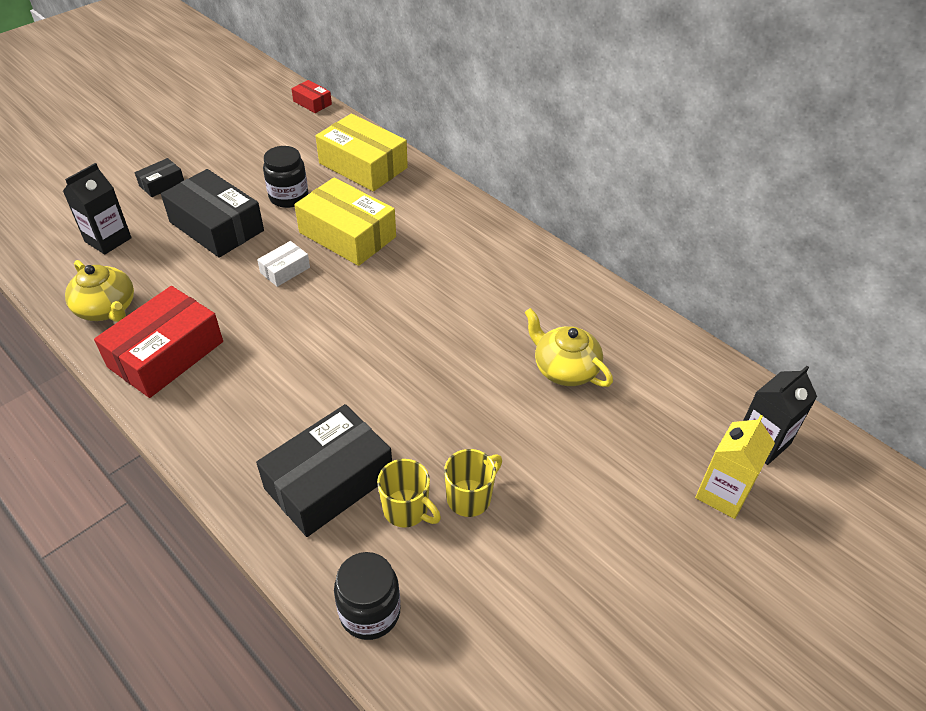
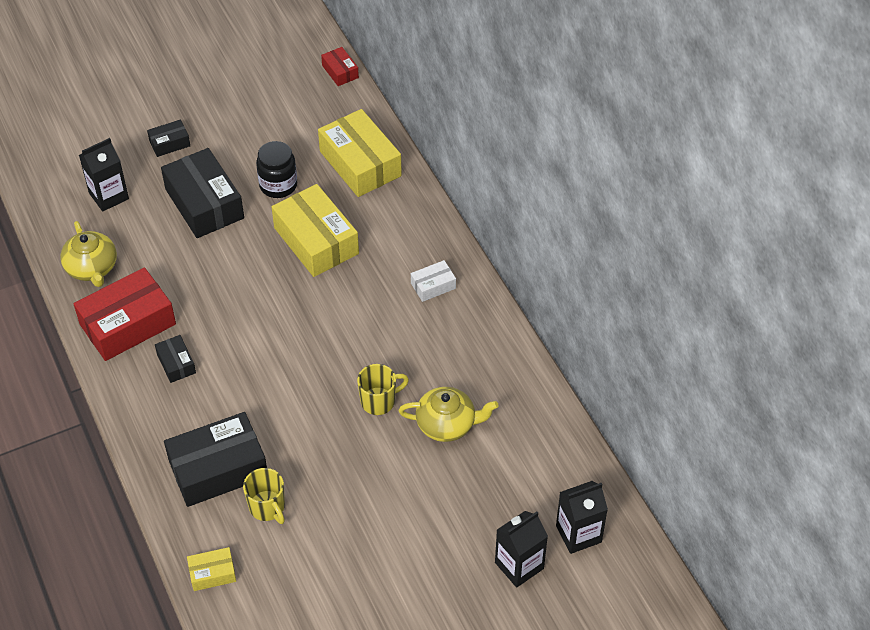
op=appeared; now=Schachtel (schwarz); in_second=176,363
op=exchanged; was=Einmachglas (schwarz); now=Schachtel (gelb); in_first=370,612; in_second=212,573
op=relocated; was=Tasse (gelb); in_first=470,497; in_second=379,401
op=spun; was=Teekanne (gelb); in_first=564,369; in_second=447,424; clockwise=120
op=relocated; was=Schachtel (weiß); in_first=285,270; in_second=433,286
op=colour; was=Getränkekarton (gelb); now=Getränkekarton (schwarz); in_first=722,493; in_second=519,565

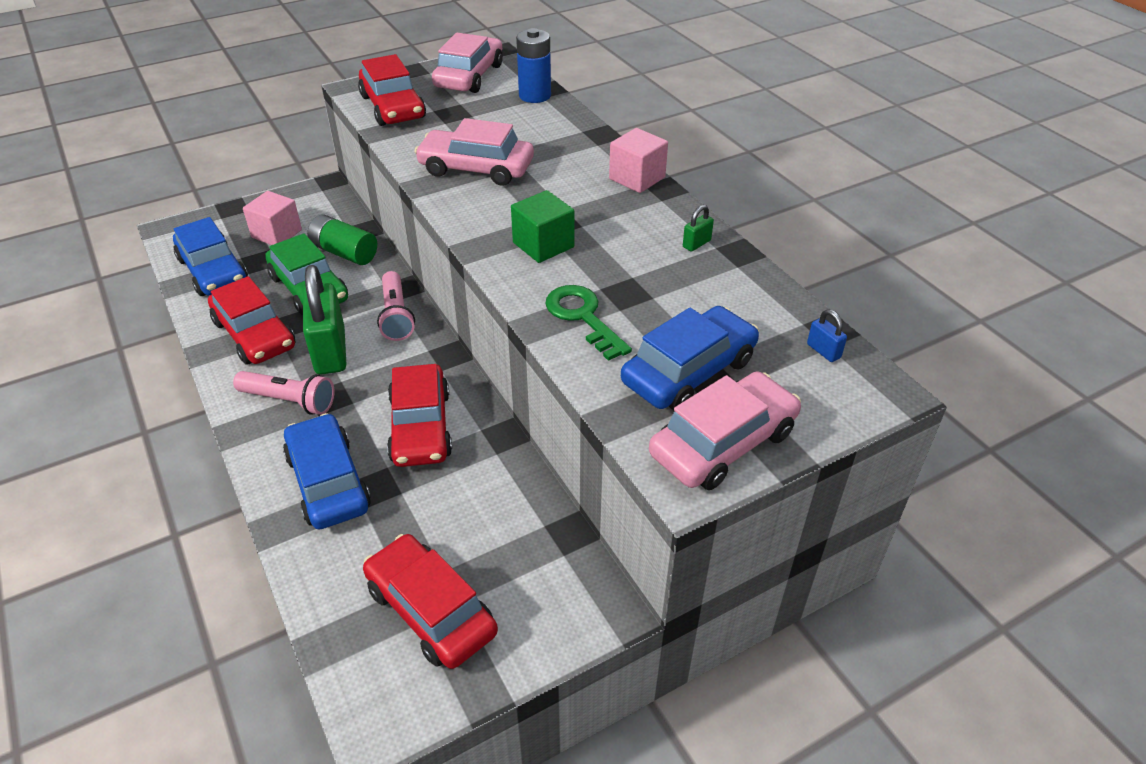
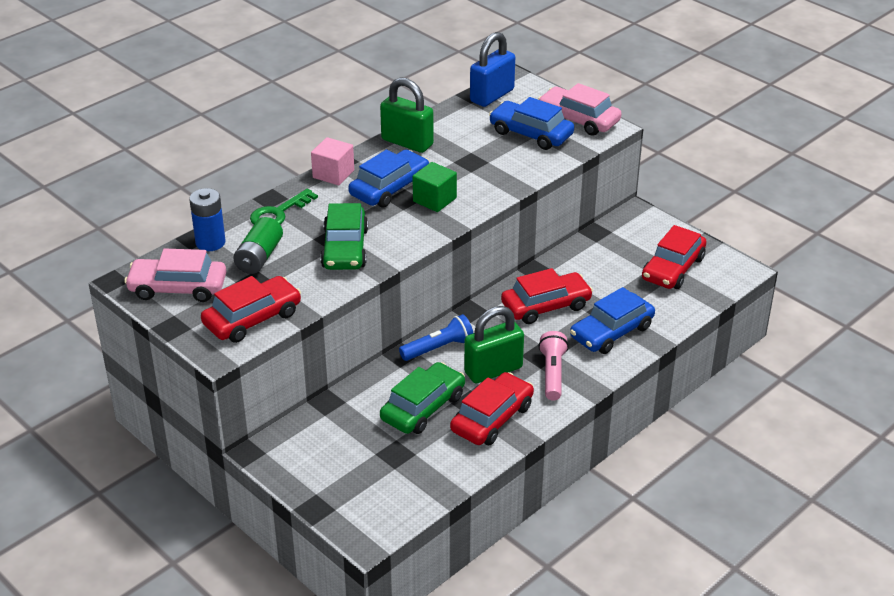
op=relocated; was=Batterie (grün); in_first=344,252; in_second=259,257
op=relocated; was=Schlüssel (grün); in_first=583,317; in_second=278,213
op=colour; was=Auto (rosa); now=Auto (grün); in_first=476,168; in_second=345,248
op=relocated; was=Auto (blau); in_first=213,271; in_second=390,188
op=size; was=Vorhängeschloss (grün); in_first=696,244; in_second=407,142; ratio=2.45
op=colour; was=Taschenlampe (rosa); now=Taschenlampe (blau); in_first=396,316; in_second=438,348
op=size; was=Vorhängeschloss (blau); in_first=823,351; in_second=492,96; ratio=2.45
op=missing; was=Kubus (rosa); in_first=277,234

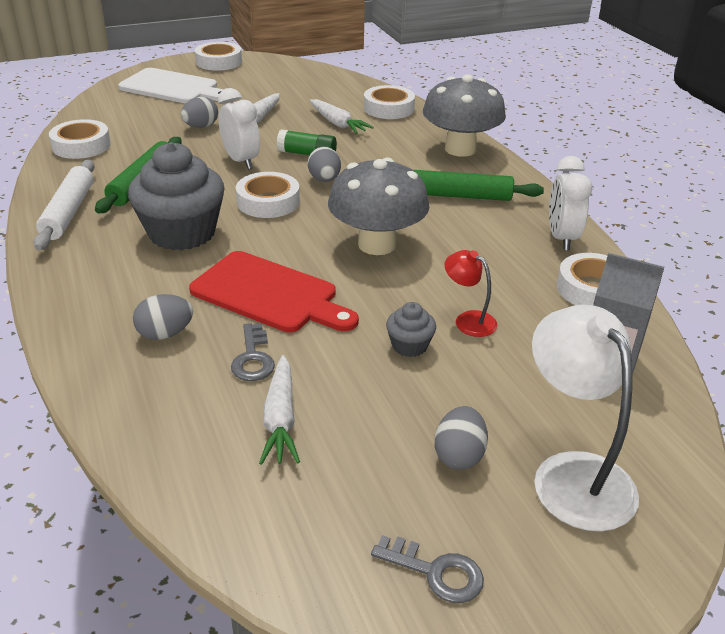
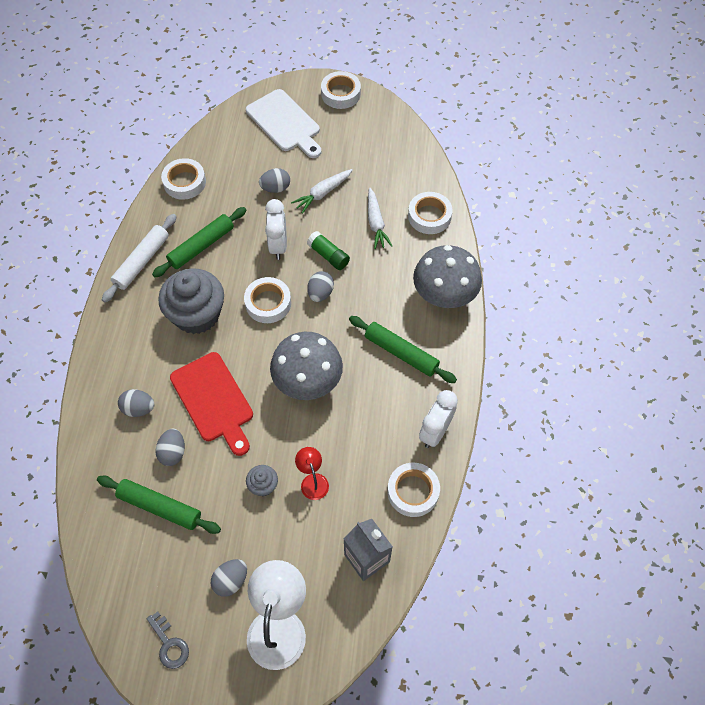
op=exchanged; was=Karotte (weiß); now=Nudelholz (grün); in_first=280,418; in_second=160,507
op=exchanged; was=Schlüssel (grau); now=Ei (grau); in_first=253,358; in_second=173,452

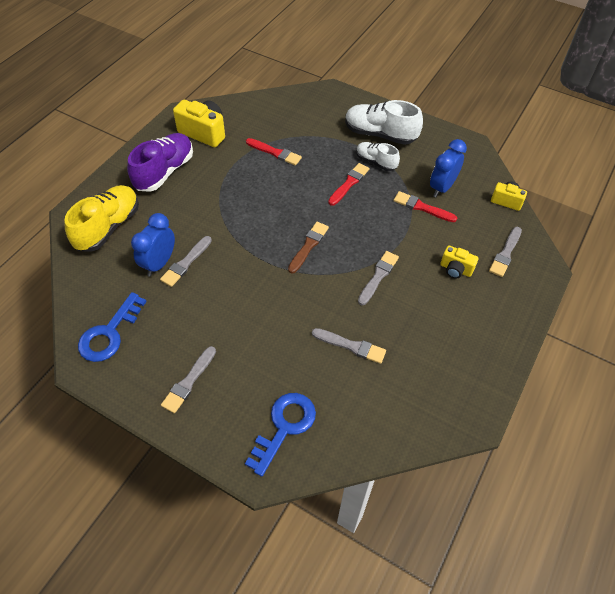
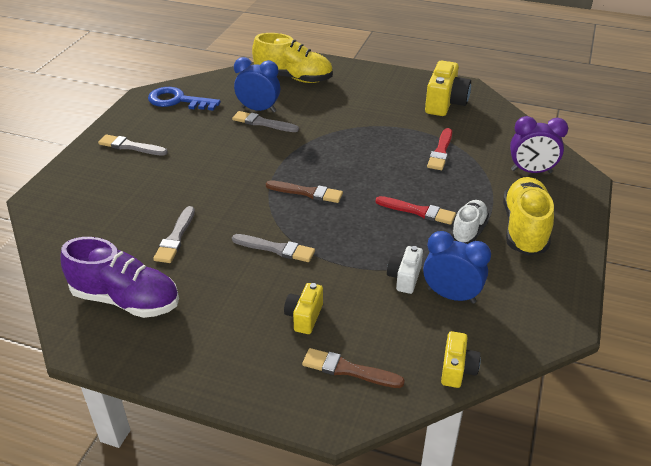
op=relocated; was=Schuh (lila); in_first=164,172; in_second=126,300
op=colour; was=Pinsel (grau); now=Pinsel (braun); in_first=505,253; in_second=348,370
op=exchanged; was=Pinsel (rot); now=Kamera (weiß); in_first=422,207; in_second=404,278
op=colour; was=Schuh (weiß); now=Schuh (gelb); in_first=380,134; in_second=524,228
op=appeared; now=Wecker (lila); in_second=531,171
op=missing; was=Schlüssel (blau); in_first=284,427

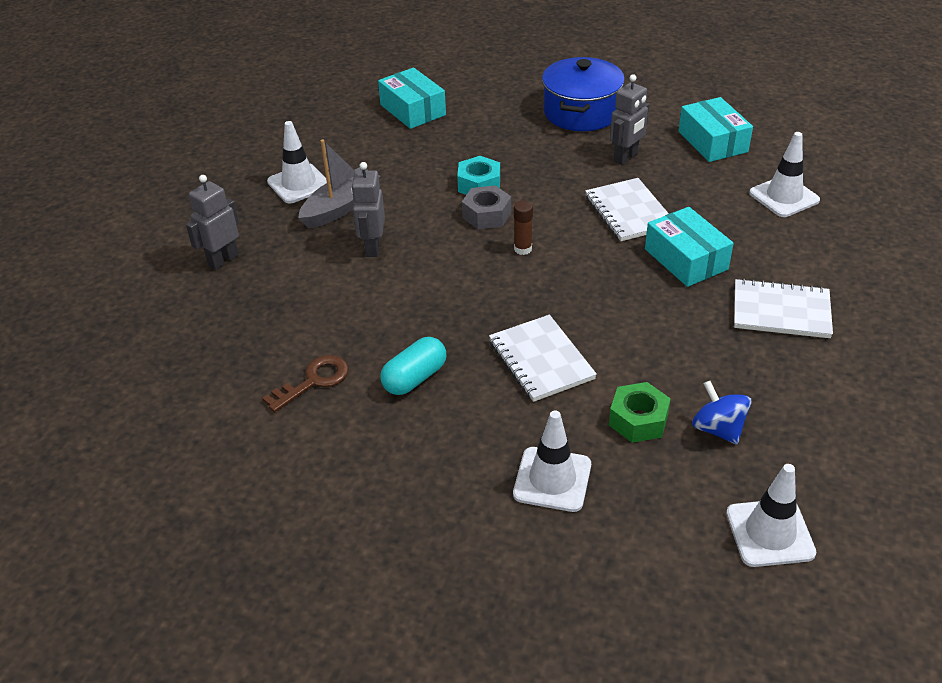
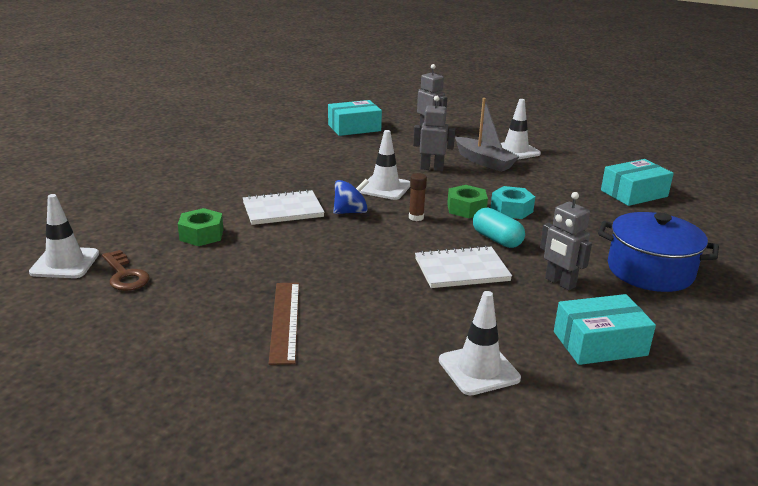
op=relocated; was=Schlüssel (braun); in_first=313,381; in_second=125,275
op=exchanged; was=Notizbuch (weiß); now=Lineal (braun); in_first=781,311; in_second=285,321
op=relocated; was=Schachtel (türkis); in_first=686,259; in_second=354,128
op=relocated; was=Kreisel (blau); in_first=718,429; in_second=350,212
op=relocated; was=Leitkegel (weiß); in_first=552,479; in_second=385,188
op=colour; was=Sechskantmutter (grau); now=Sechskantmutter (grün); in_first=486,215; in_second=466,208
op=relocated; was=Kapsel (türkis); in_first=414,378; in_second=497,239

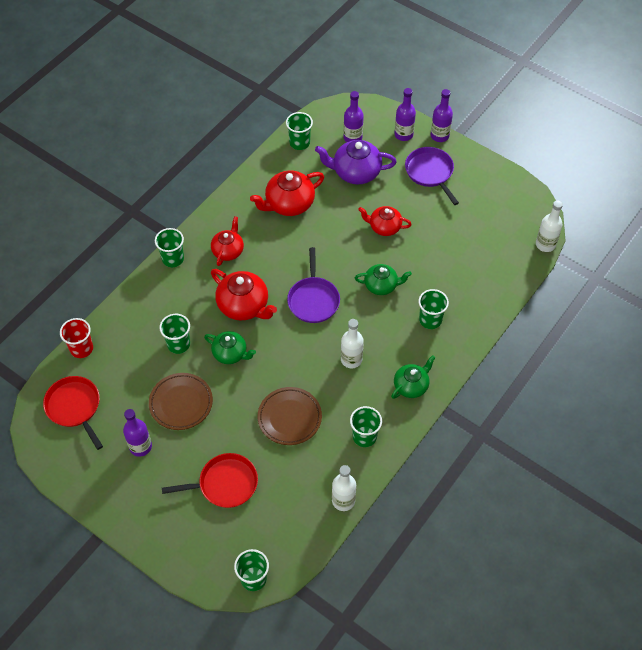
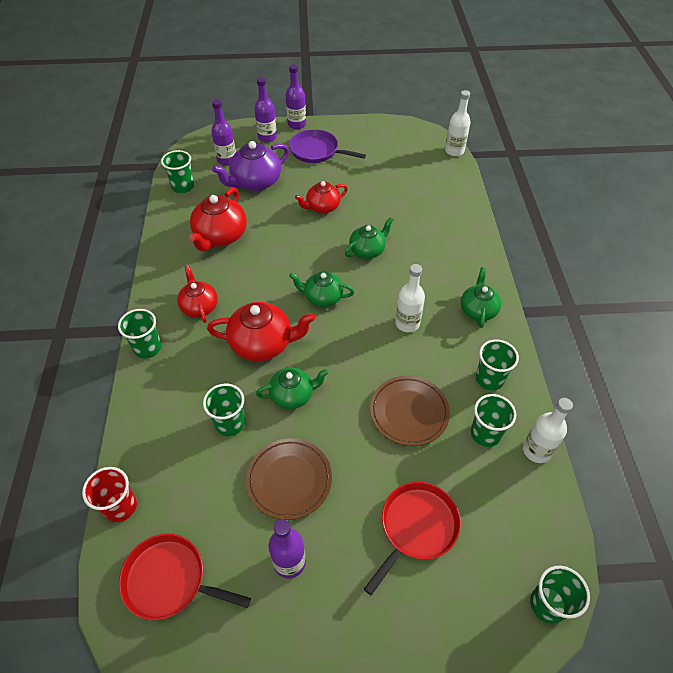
op=exchanged; was=Pfanne (lila); now=Teekanne (grün); in_first=313,300; in_second=322,297
op=relocated; was=Becher (grün); in_first=430,320; in_second=485,434

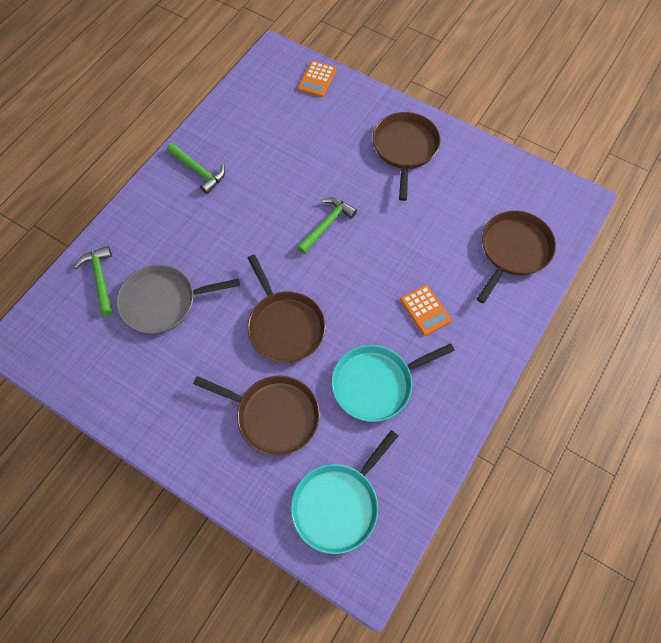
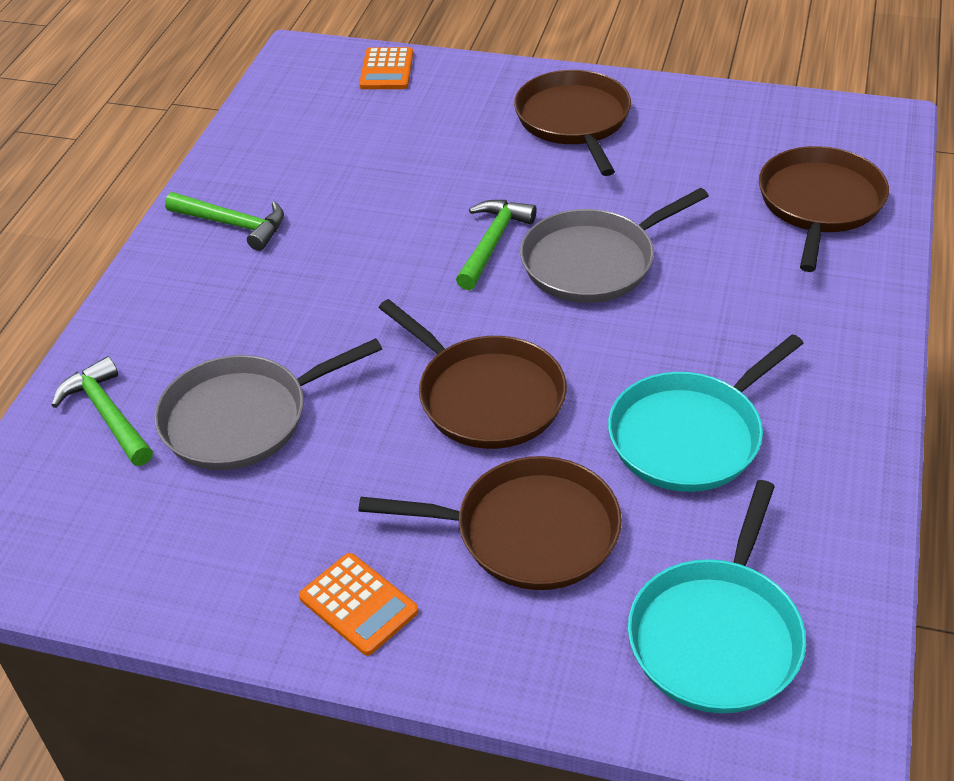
op=relocated; was=Taschenrechner (orange); in_first=425,310; in_second=358,604
op=appeared; now=Pfanne (grau); in_second=593,262

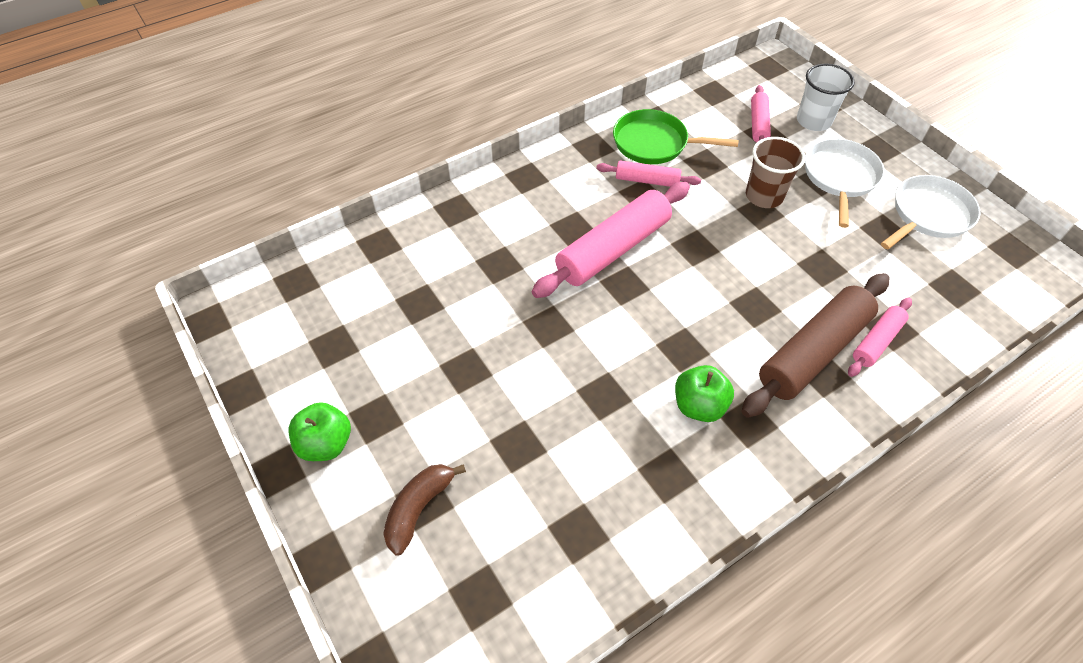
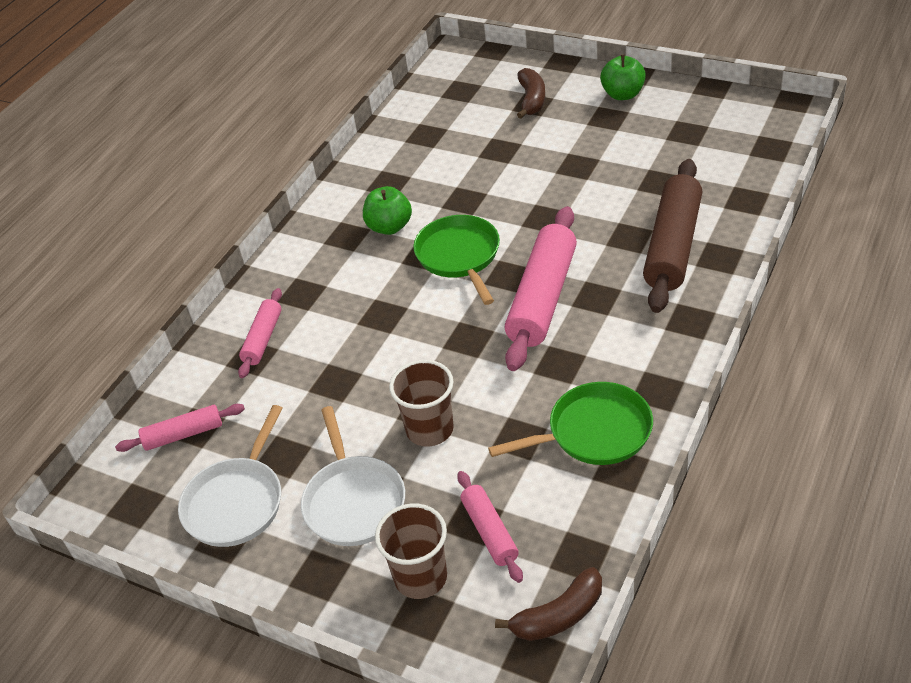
op=relocated; was=Nudelholz (rosa); in_first=647,180; in_second=183,434
op=colour; was=Becher (weiß); now=Becher (braun); in_first=813,121; in_second=420,577
op=appeared; now=Pfanne (grün); in_second=459,256
op=appeared; now=Banane (braun); in_second=559,615
op=relocated; was=Nudelholz (braun); in_first=813,352; in_second=673,246

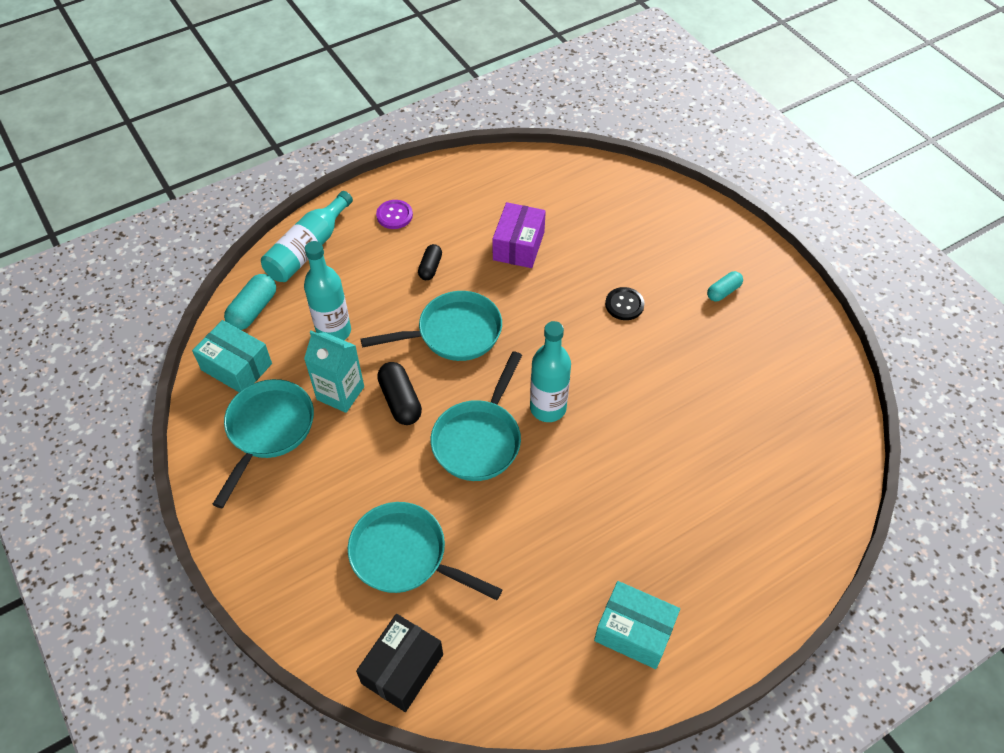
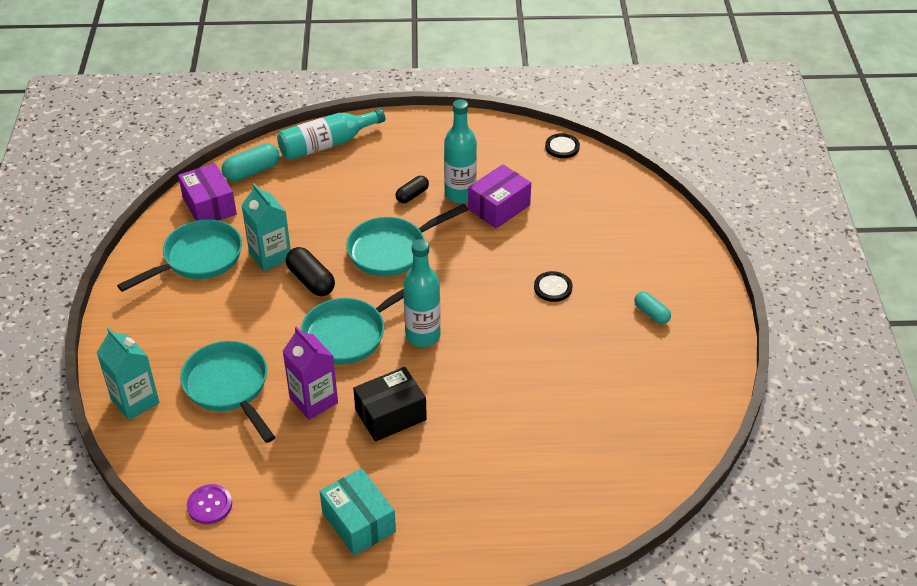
op=appeared; now=Getränkekarton (türkis); in_second=135,401
op=colour; was=Schachtel (türkis); now=Schachtel (lila); in_first=236,367; in_second=209,206
op=relocated; was=Knopf (lila); in_first=394,215; in_second=209,505
op=appeared; now=Getränkekarton (lila); in_second=313,400
op=spun; was=Kapsel (schwarz); in_first=400,401; in_second=311,281; clockwise=-45
op=spun; was=Pfanne (türkis); in_first=454,333; in_second=392,250; clockwise=135
op=relocated; was=Schachtel (schwarz); in_first=402,669; in_second=390,415
op=relocated; was=Flasche (türkis); in_first=334,331; in_second=460,194
op=appeared; now=Knopf (schwarz); in_second=562,147
op=spun; was=Kapsel (türkis); in_first=723,291; in_second=651,313; clockwise=60

